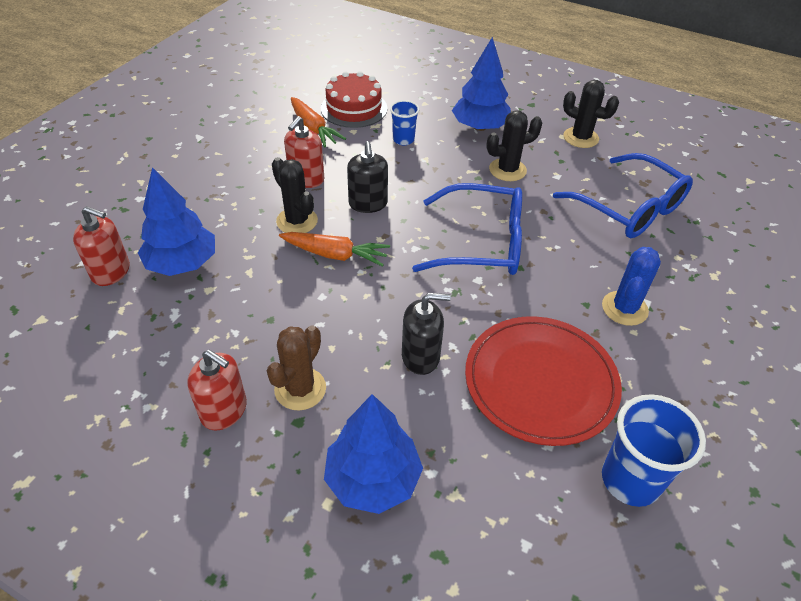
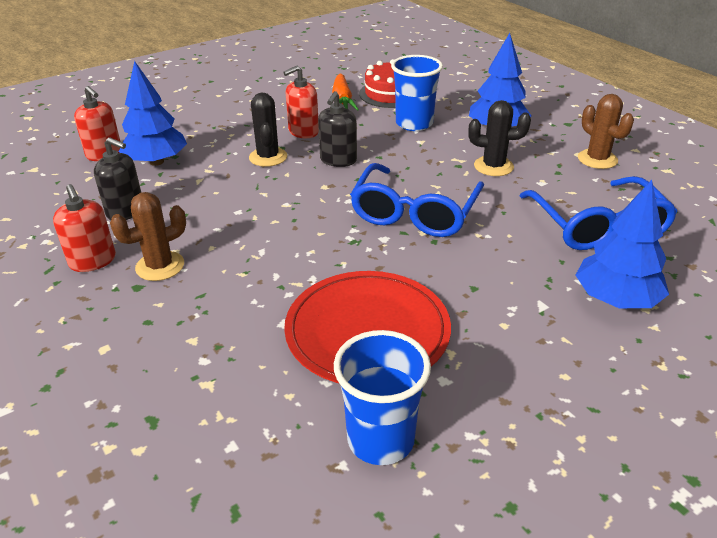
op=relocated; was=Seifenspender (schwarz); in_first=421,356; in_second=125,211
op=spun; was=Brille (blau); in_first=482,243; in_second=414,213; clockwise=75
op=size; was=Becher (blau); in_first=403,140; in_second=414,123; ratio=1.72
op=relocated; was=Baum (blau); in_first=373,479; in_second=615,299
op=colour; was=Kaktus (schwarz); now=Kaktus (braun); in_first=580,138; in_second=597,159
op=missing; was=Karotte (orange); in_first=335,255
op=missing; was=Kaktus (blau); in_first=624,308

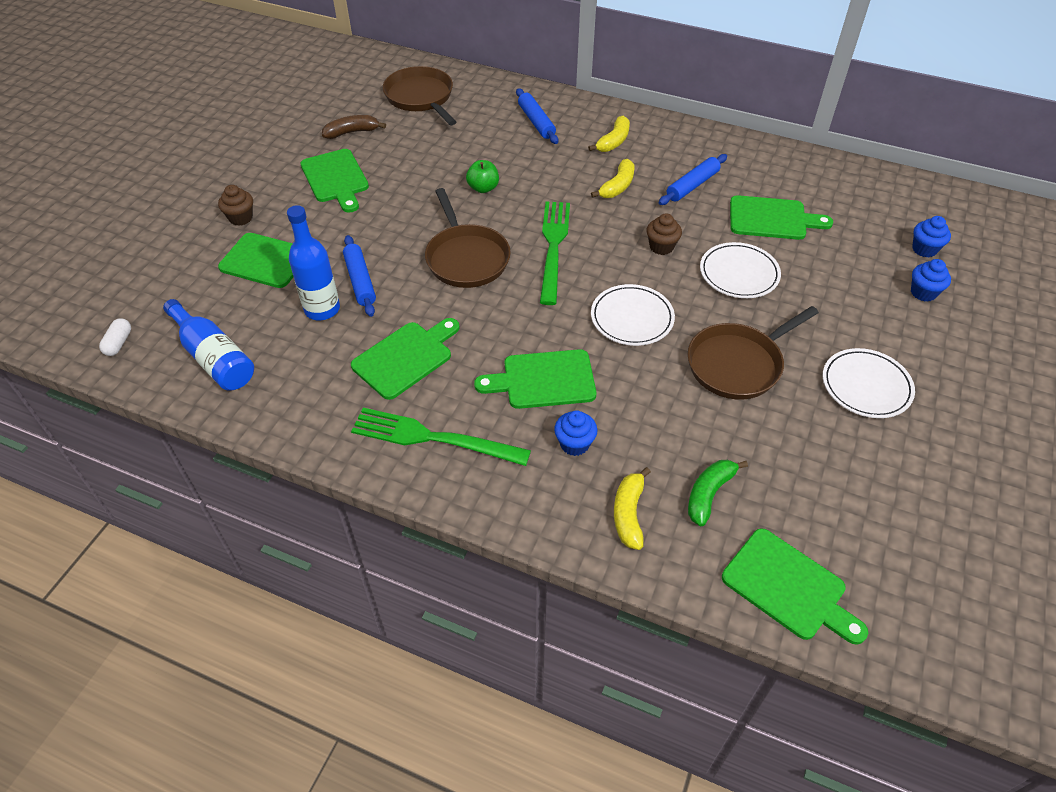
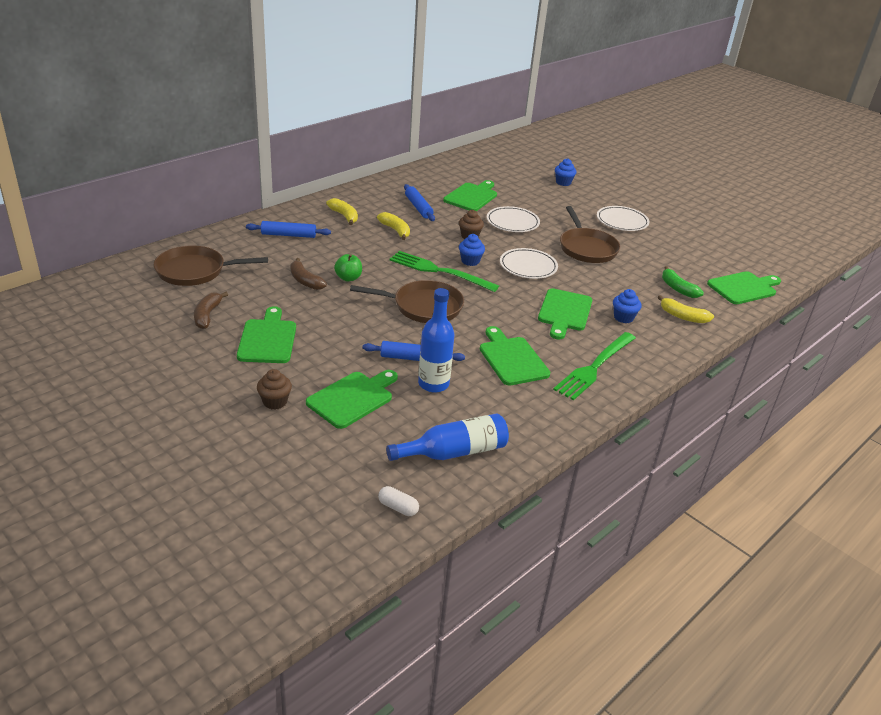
op=spun; was=Schneidebrett (grün); in_first=336,178; in_second=267,339; clockwise=-90
op=appeared; now=Banane (braun); in_second=305,281
op=relocated; was=Muffin (blau); in_first=924,249; in_second=470,261

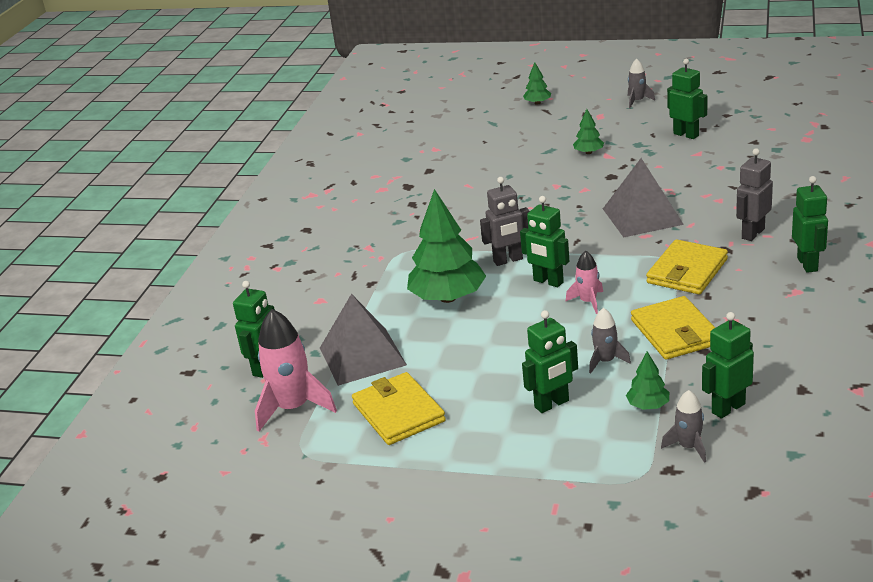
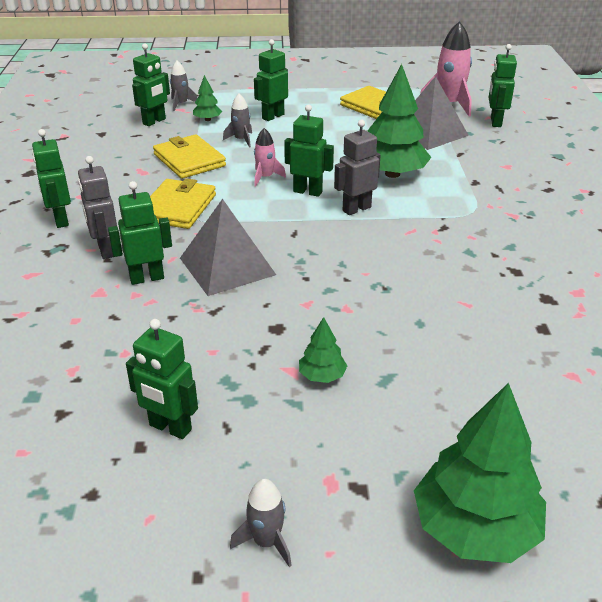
op=spun; was=Roboter (grau); in_first=752,233; in_second=105,250; clockwise=135
op=appeared; now=Roboter (grün); in_second=147,278
op=size; was=Baum (grün); in_first=537,103; in_second=475,528; ratio=2.14

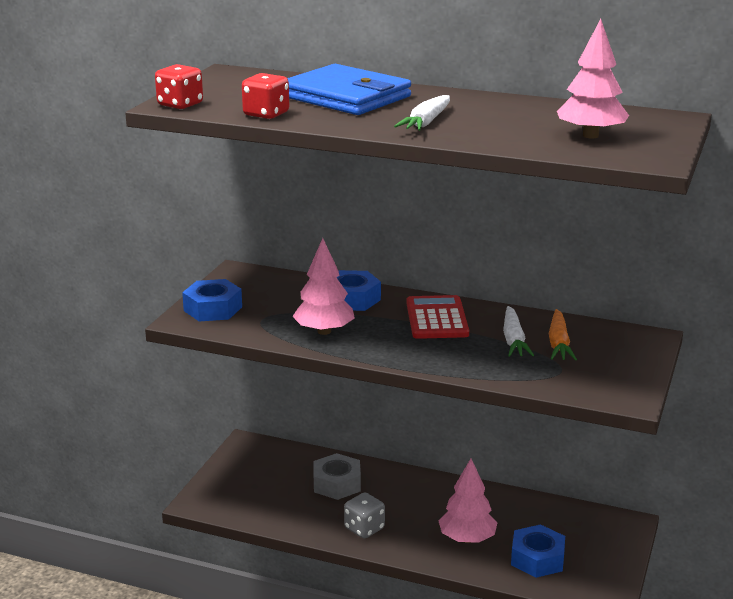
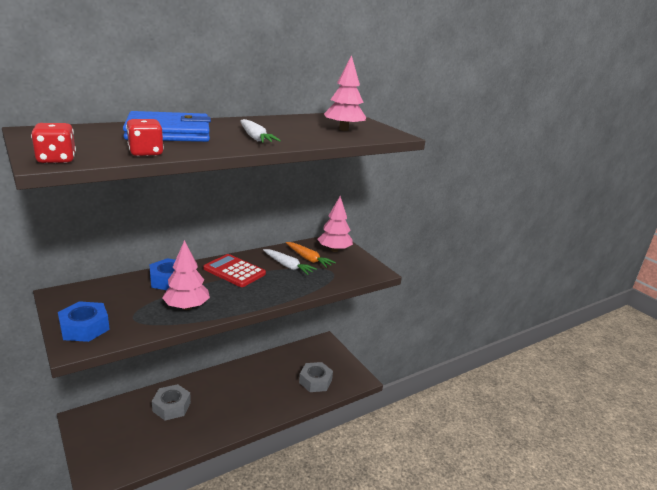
op=colour; was=Sechskantmutter (blau); now=Sechskantmutter (grau); in_first=537,559; in_second=315,381
op=relocated; was=Baum (rosa); in_first=467,539; in_second=334,250
op=missing; was=Spielwürfel (grau); in_first=364,528

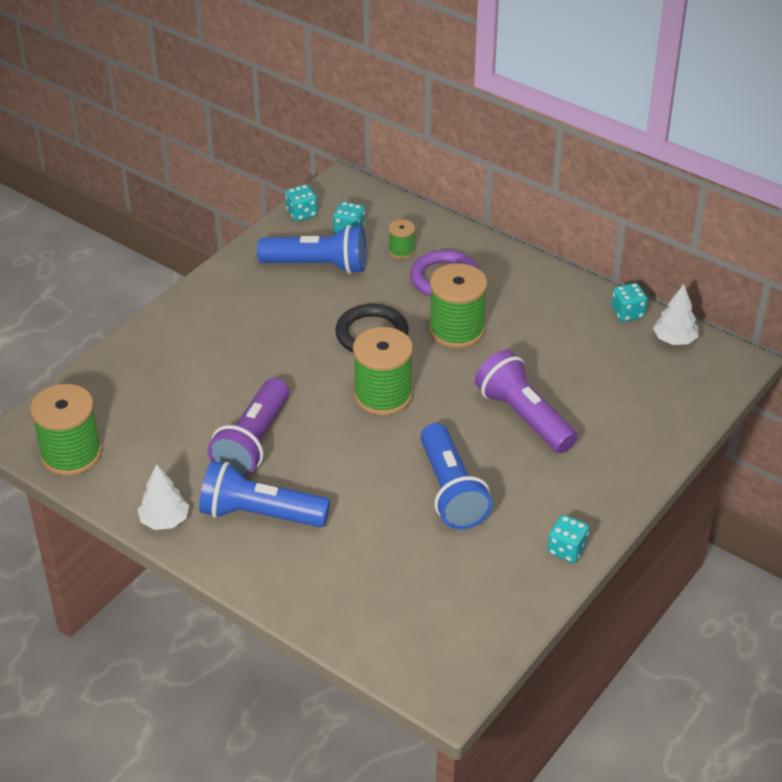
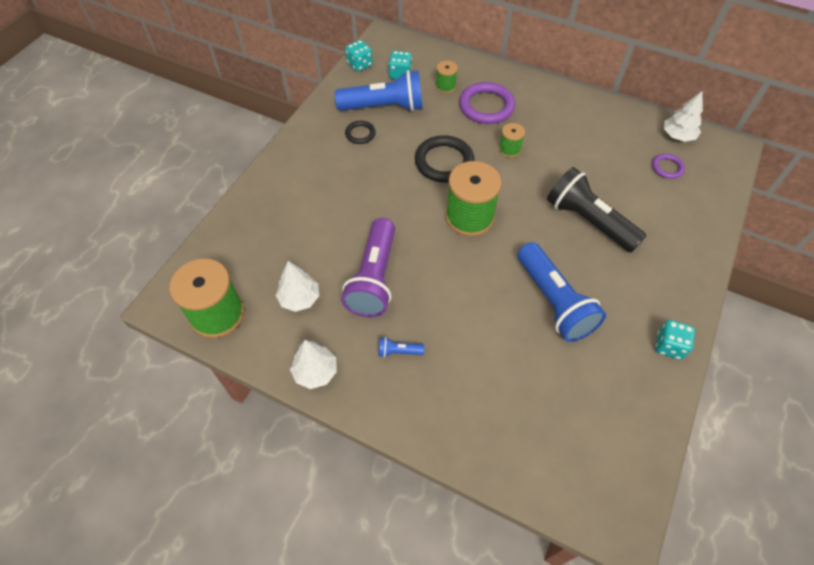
op=appeared; now=Baum (weiß); in_second=299,298
op=appeared; now=Ring (schwarz); in_second=360,134
op=size; was=Taschenlampe (blau); in_first=260,514; in_second=398,351; ratio=0.41
op=size; was=Garnrolle (grün); in_first=456,330; in_second=509,149; ratio=0.49
op=colour; was=Taschenlampe (lila); now=Taschenlampe (schwarz); in_first=524,417; in_second=588,221
op=appeared; now=Ring (lila); in_second=667,168
op=missing; was=Spielwürfel (türkis); in_first=627,313

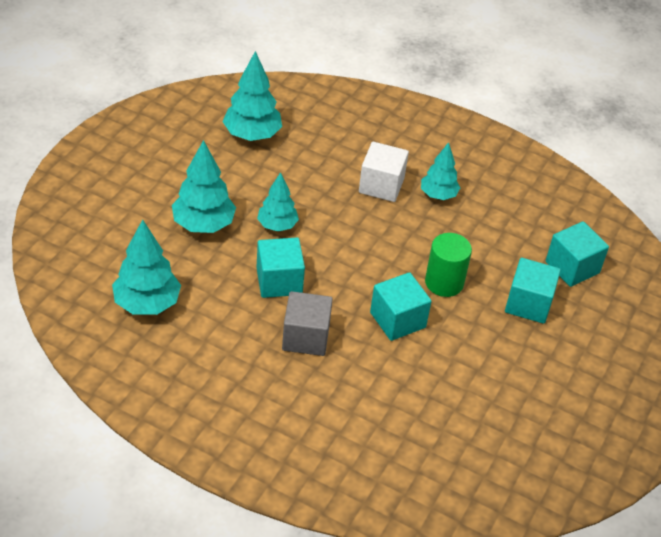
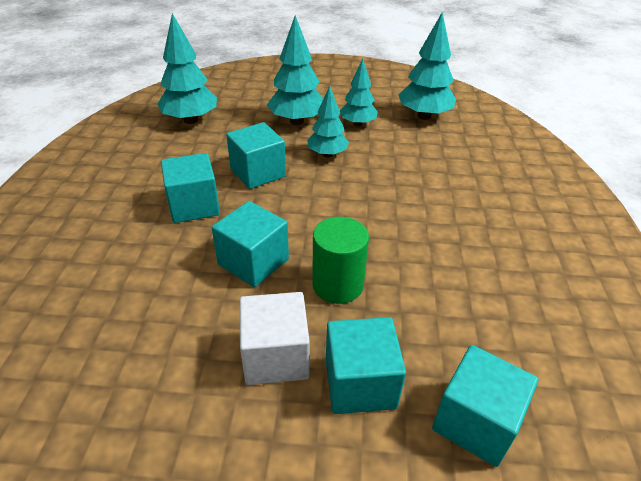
op=colour; was=Kubus (grau); now=Kubus (türkis); in_first=305,337; in_second=194,206
op=relocated; was=Kubus (weiß); in_first=381,185; in_second=276,356
op=relocated; was=Baum (türkis); in_first=438,195; in_second=357,124

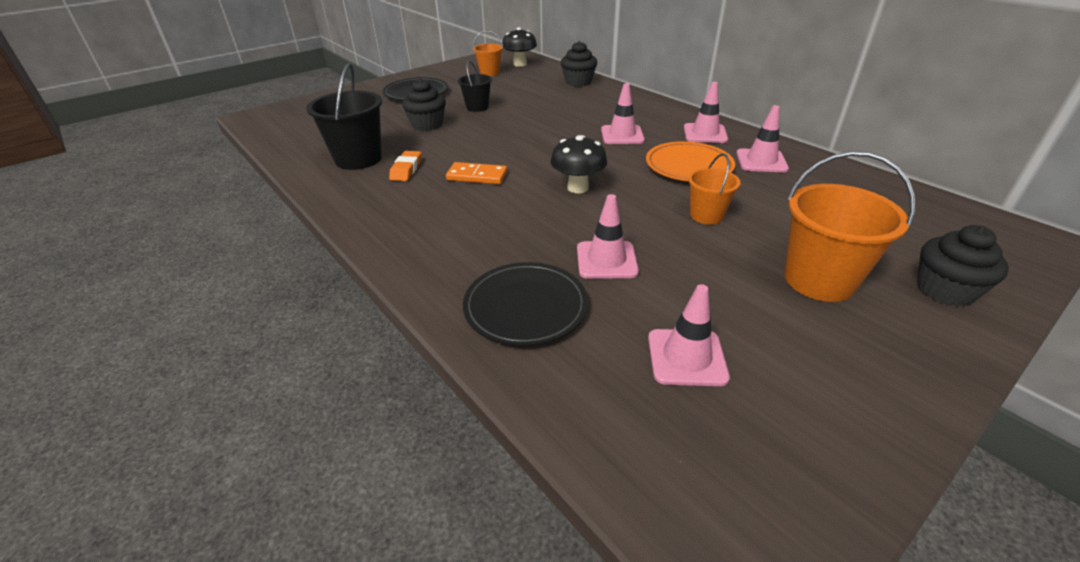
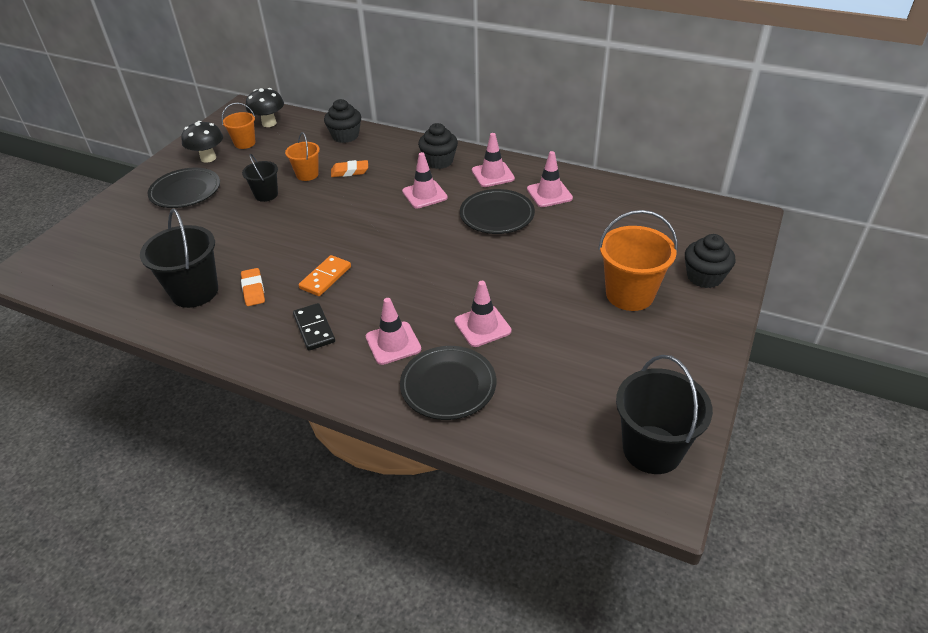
op=relocated; was=Pilz (schwarz); in_first=578,188; in_second=208,158
op=relocated; was=Eimer (orange); in_first=706,215; in_second=307,174
op=appeared; now=Dominostein (schwarz); in_second=314,328
op=spun; was=Dominostein (orange); in_first=477,176; in_second=325,277; clockwise=-45
op=appeared; now=Radiergummi (orange); in_second=350,171
op=relocated; was=Leitkegel (rosa); in_first=686,357; in_second=393,343
op=relocated; was=Muffin (schwarz); in_first=427,125; in_second=439,161
op=colour; was=Teller (orange); now=Teller (schwarz); in_first=688,166; in_second=497,215
op=appeared; now=Eimer (schwarz); in_second=652,449

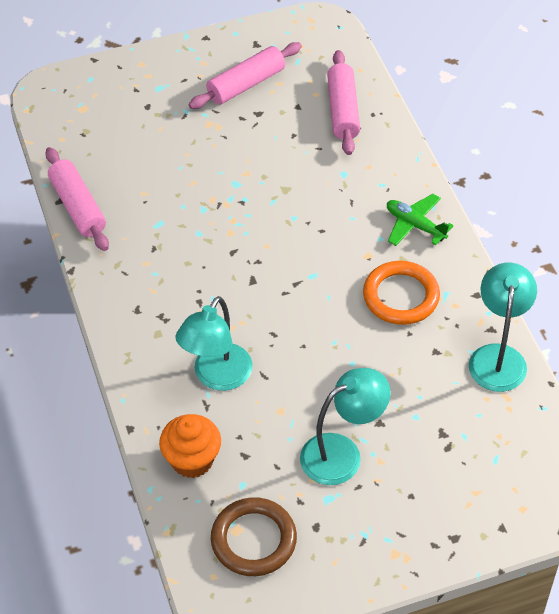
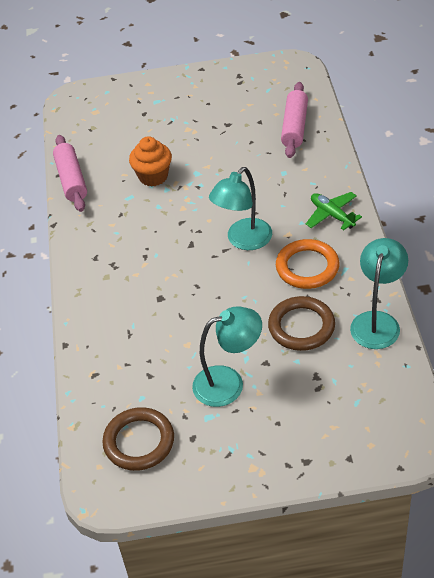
op=relocated; was=Muffin (orange); in_first=192,460; in_second=153,176
op=relocated; was=Lampe (türkis); in_first=217,377; in_second=243,241
op=appeared; now=Ring (braun); in_second=301,326
op=missing; was=Nudelholz (rosa); in_first=246,84

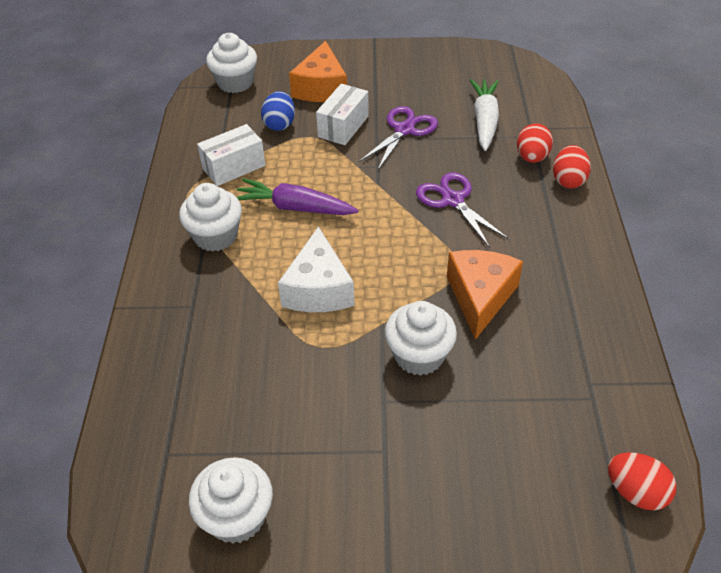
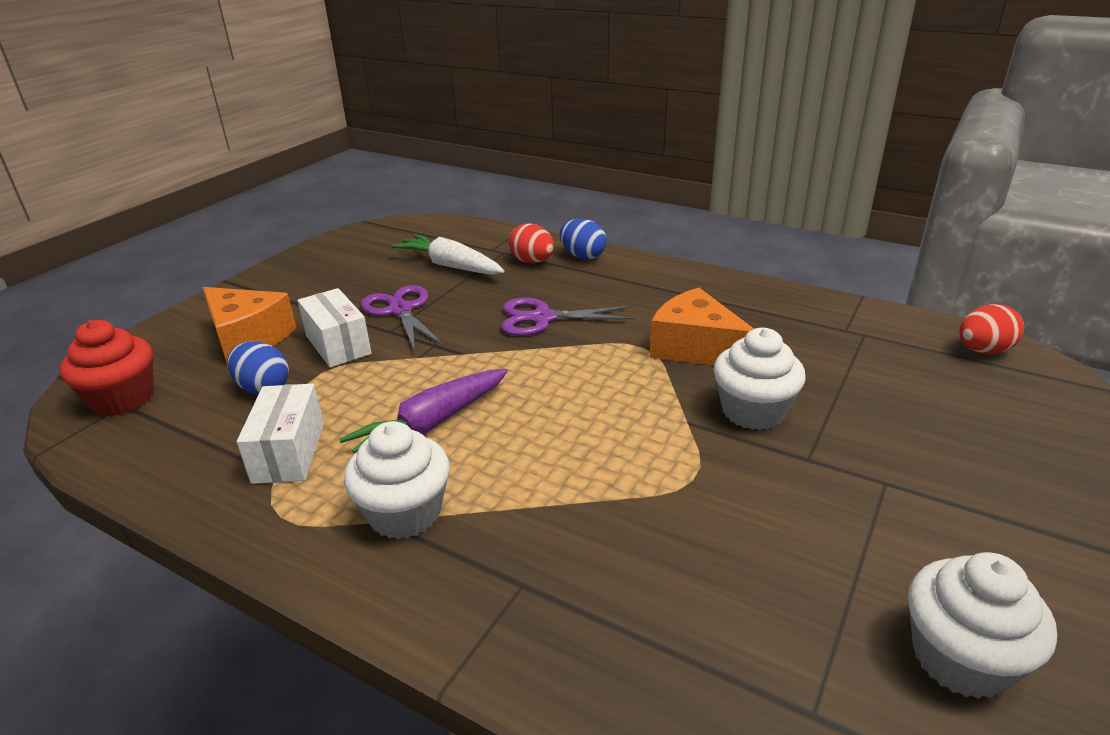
op=colour; was=Muffin (weiß); now=Muffin (rot); in_first=235,83; in_second=123,399
op=colour; was=Ei (rot); now=Ei (blau); in_first=568,180; in_second=582,256
op=missing; was=Käse (weiß); in_first=318,289

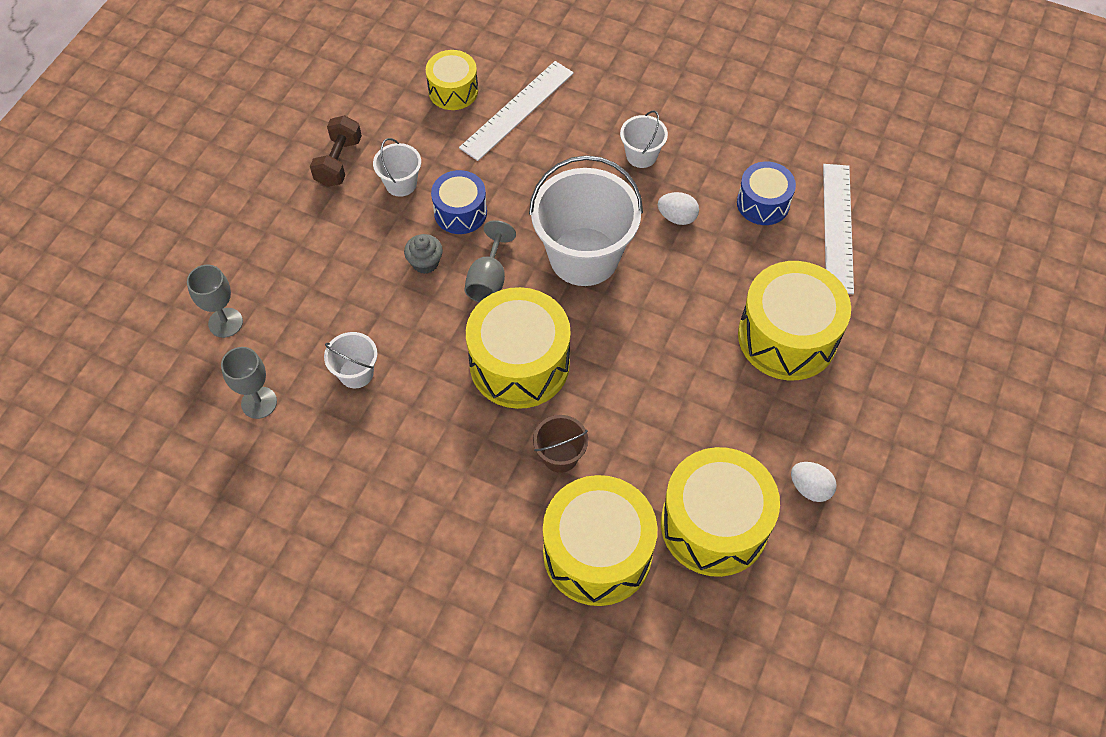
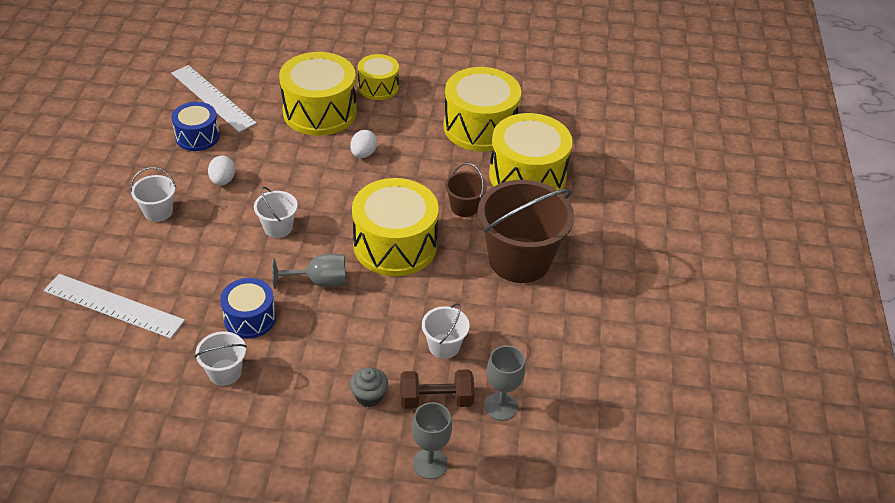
op=spun; was=Lineal (weiß); in_first=837,227; in_second=212,98; clockwise=60
op=size; was=Eimer (weiß); in_first=584,256; in_second=278,227; ratio=0.47
op=relocated; was=Ei (weiß); in_first=810,488; in_second=363,154
op=relocated; was=Muffin (grau); in_first=425,262; in_second=369,396
op=relocated; was=Trommel (gelb); in_first=453,91; in_second=378,87
op=relocated; was=Hantel (braun); in_first=339,162; in_second=436,399
op=appeared; now=Eimer (braun); in_second=519,260

